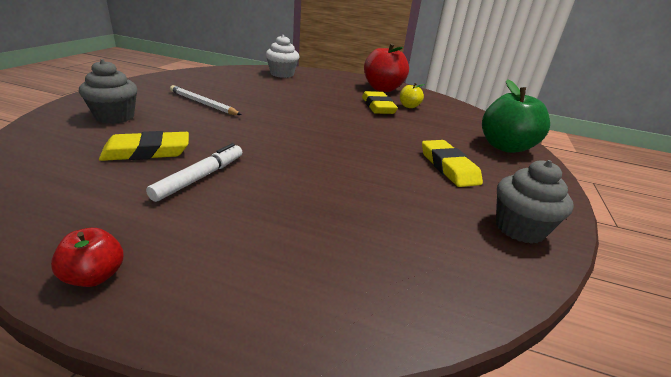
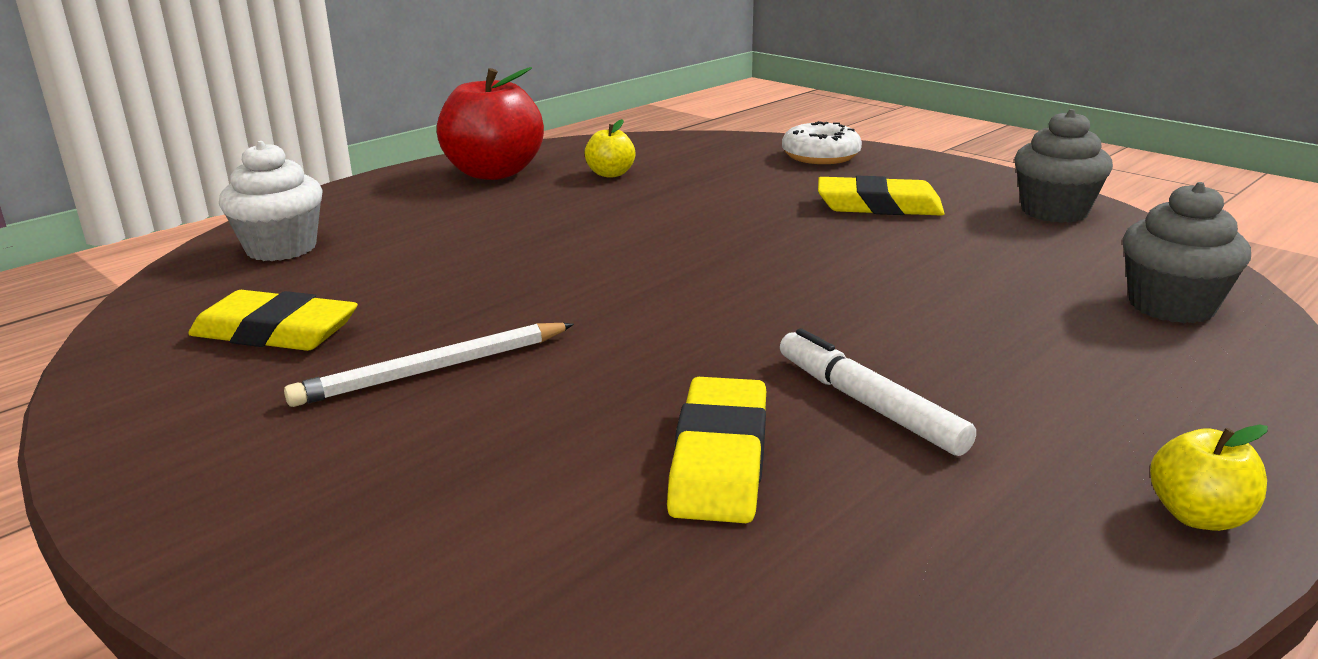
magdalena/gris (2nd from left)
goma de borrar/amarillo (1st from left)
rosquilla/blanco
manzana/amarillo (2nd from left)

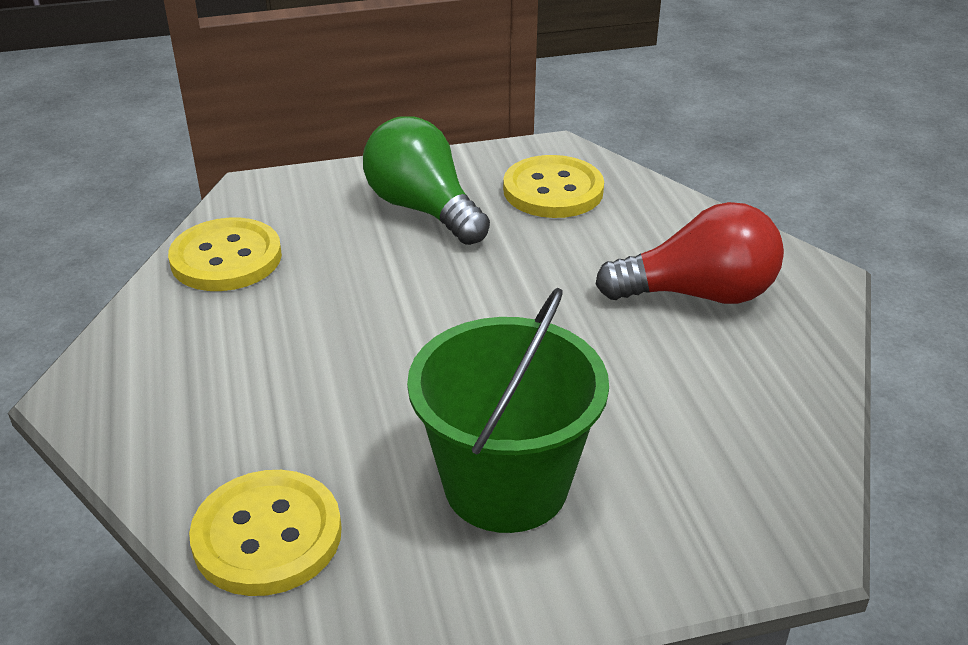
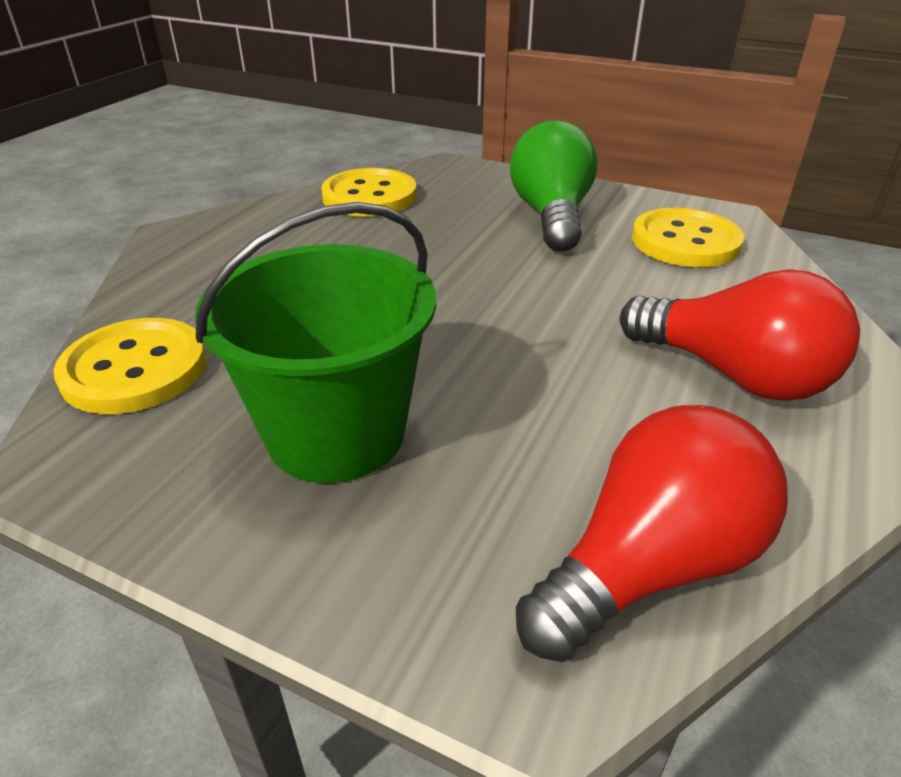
bombilla/rojo (1st from left)

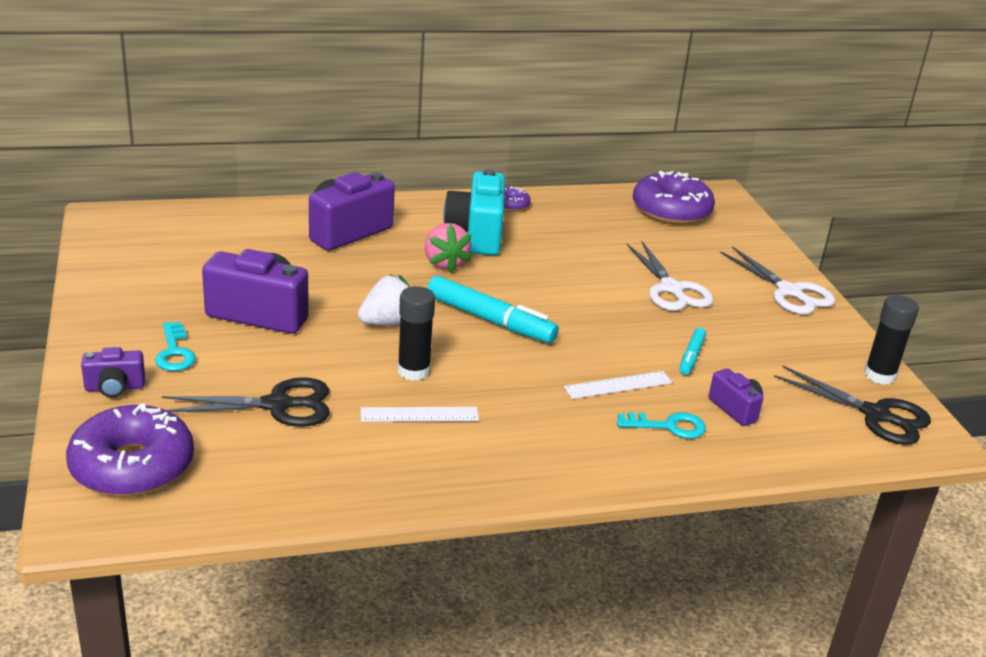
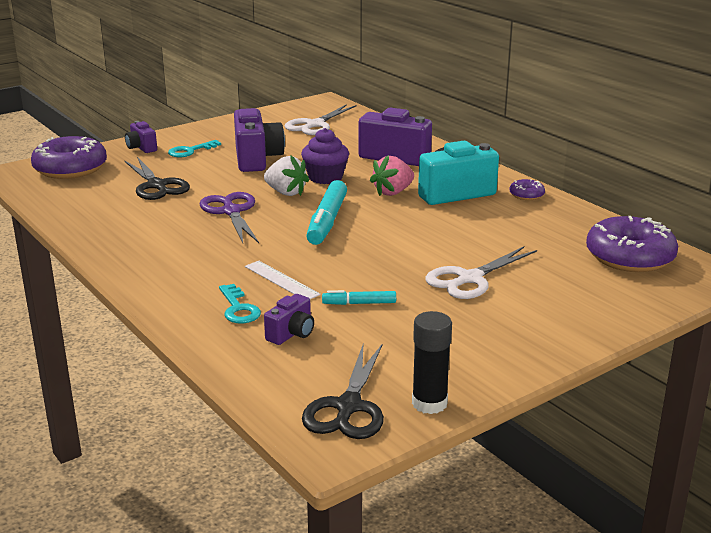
regla/blanco (1st from left in the first image)
magdalena/morado
tijeras/blanco (1st from left)
tijeras/morado

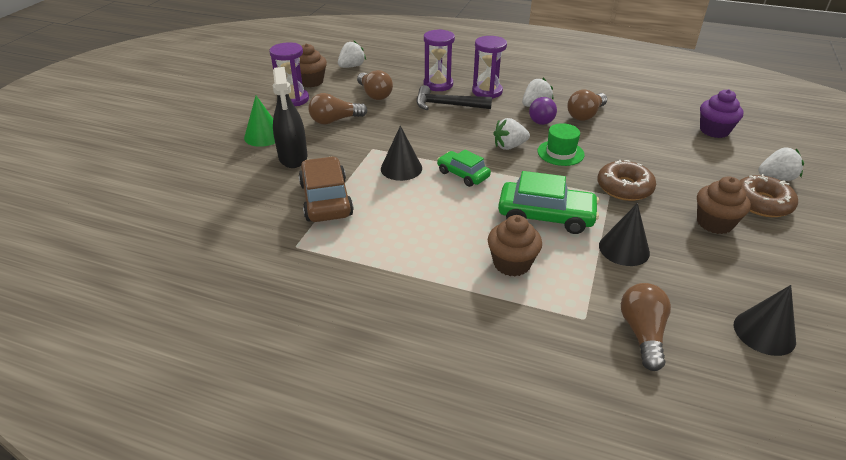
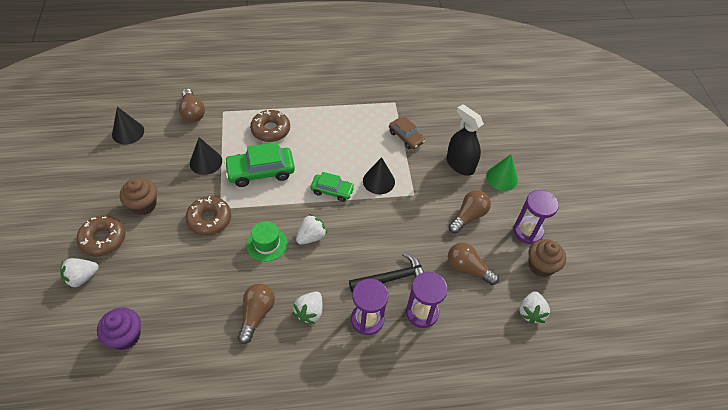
pelota/morado
rosquilla/marrón (3rd from left)
coche/marrón

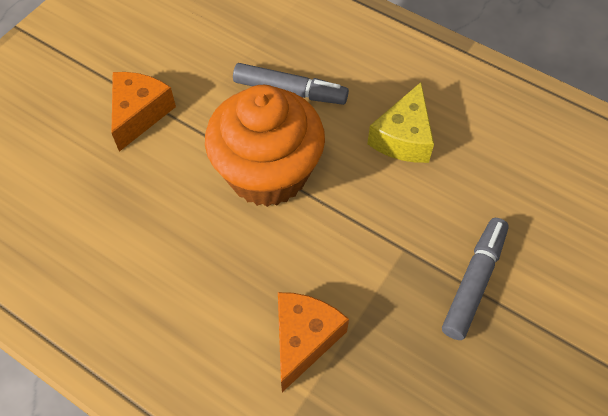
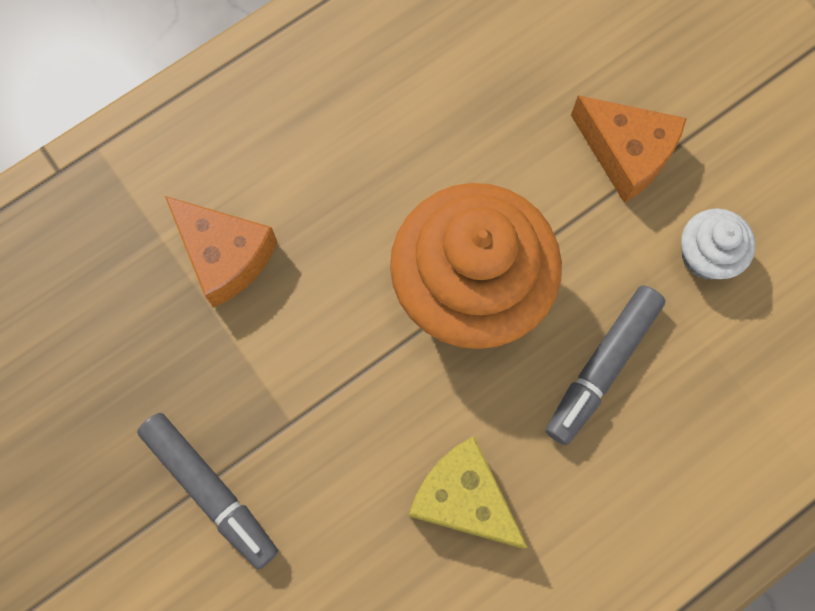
magdalena/blanco

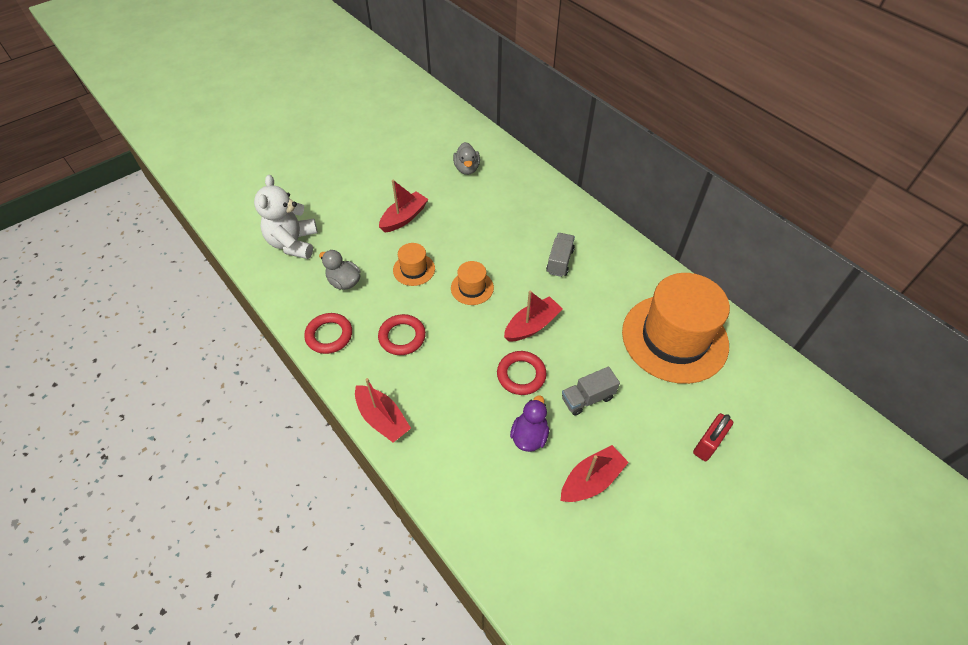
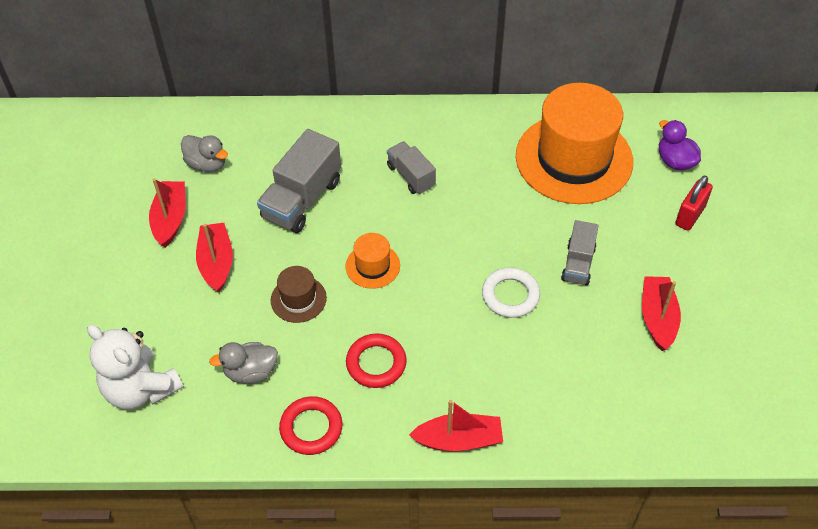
camión/gris (1st from left)
barco/rojo (1st from left)
pato/morado
sombrero/marrón
anillo/blanco
candado/rojo

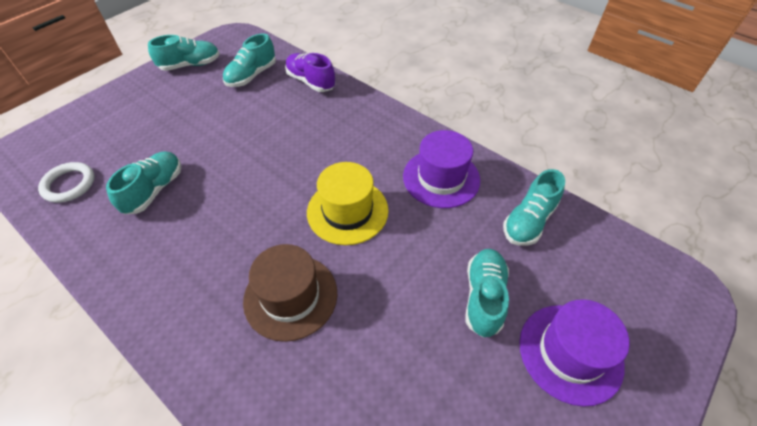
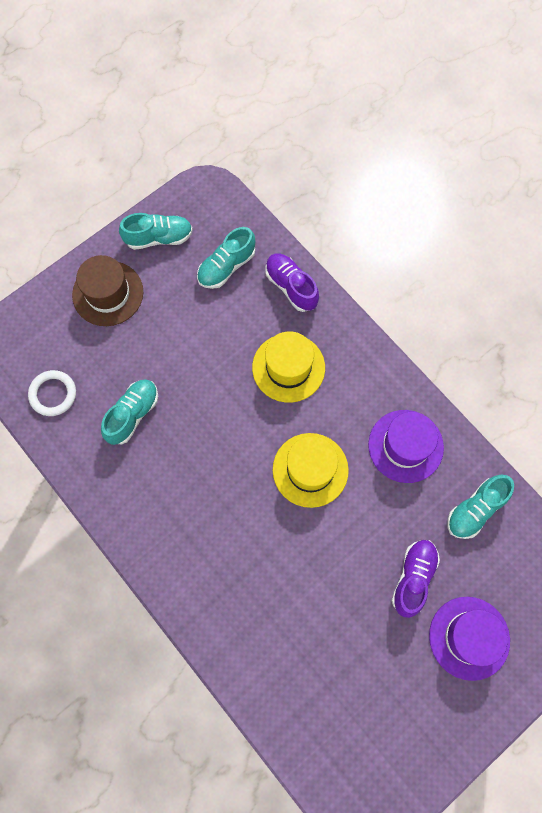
sombrero/amarillo (1st from left)
sombrero/marrón
zapato/morado (2nd from left)

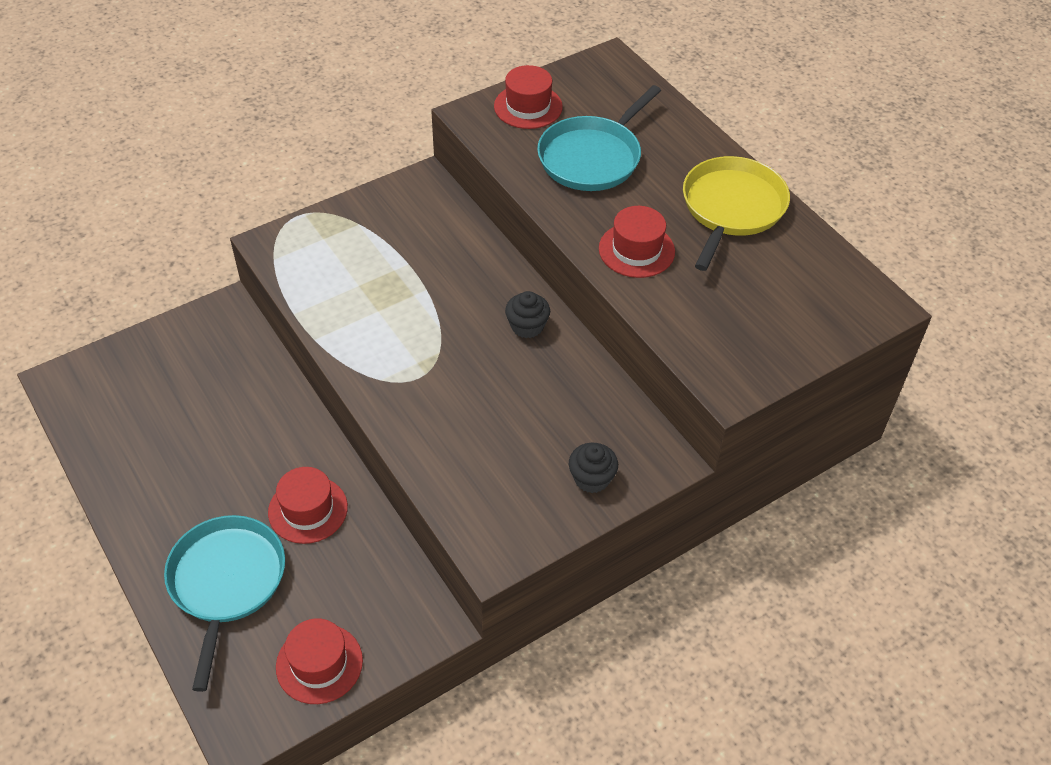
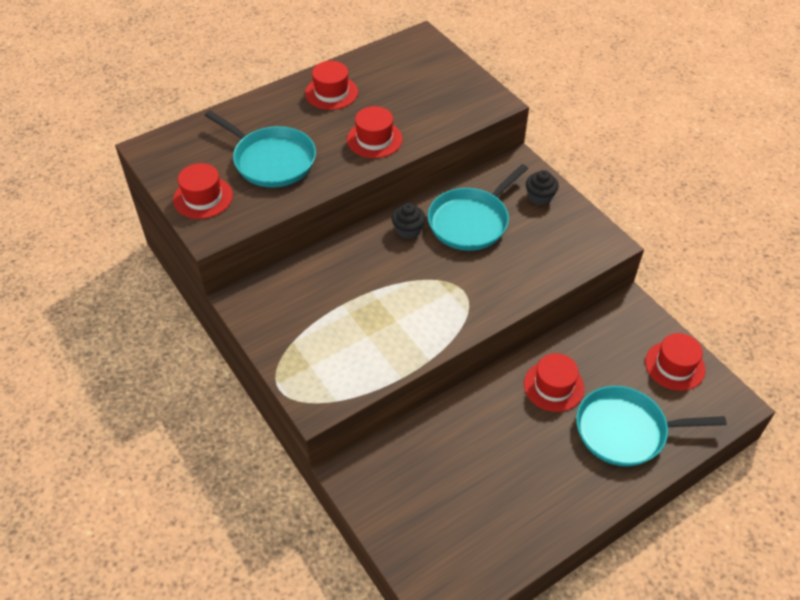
sartén/turquesa (2nd from left)
sombrero/rojo (2nd from left)

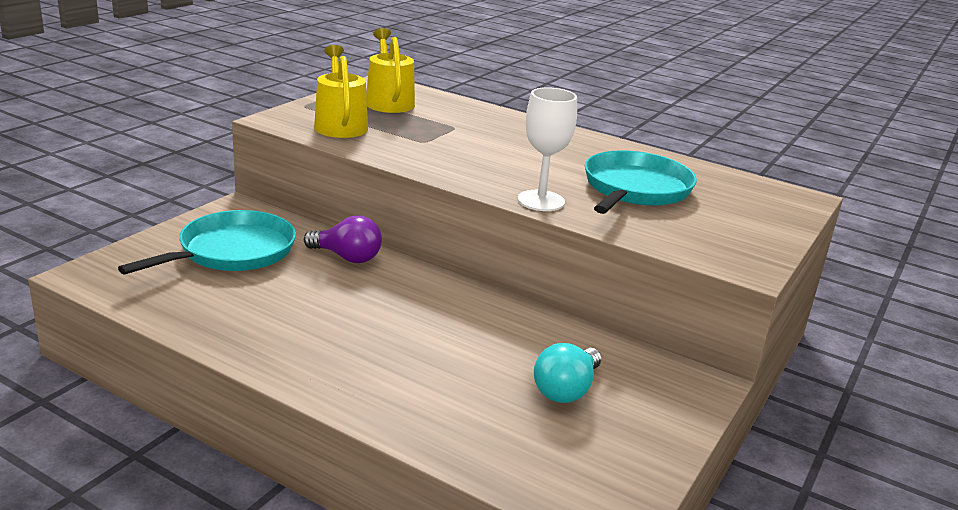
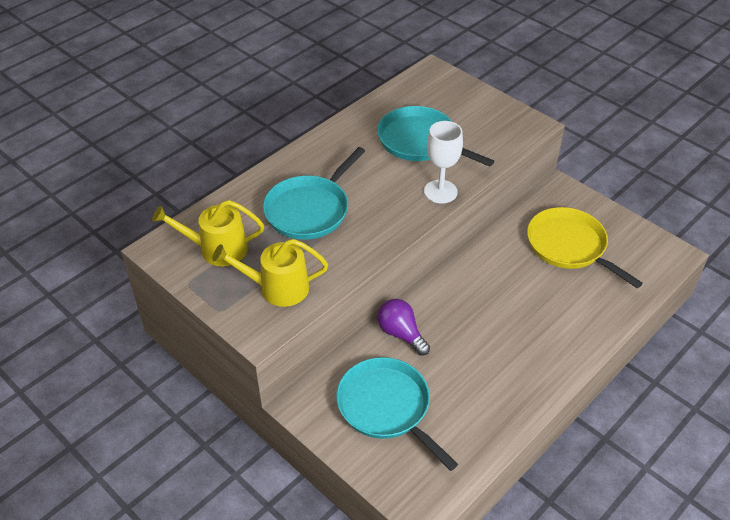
sartén/turquesa (1st from left)
sartén/amarillo
bombilla/morado

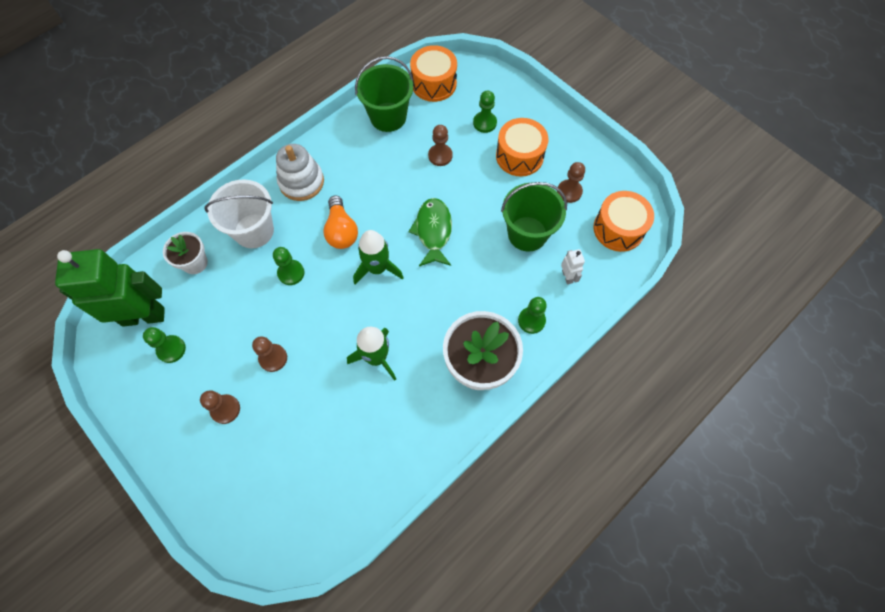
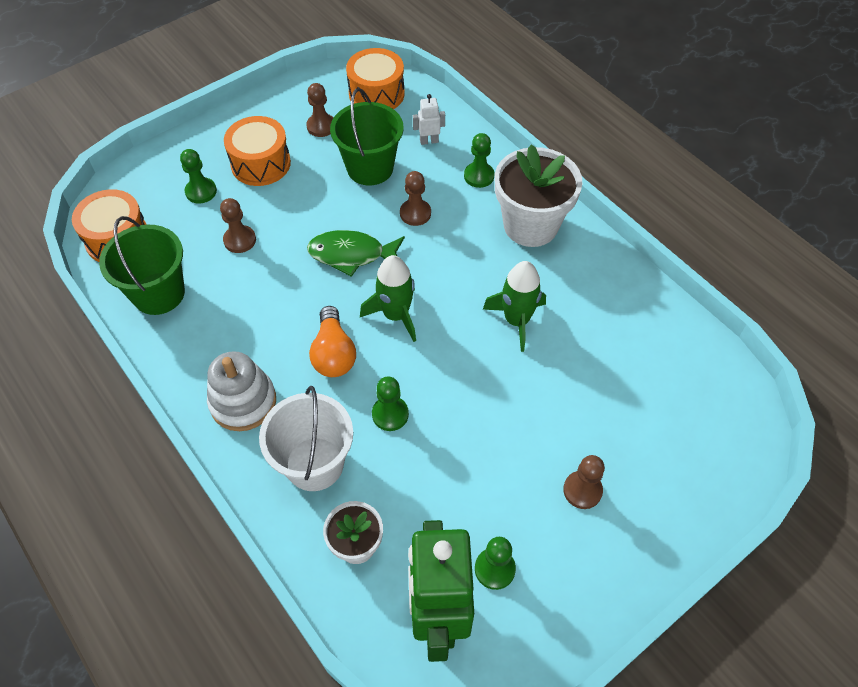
peón/marrón (3rd from left)
bombilla/naranja

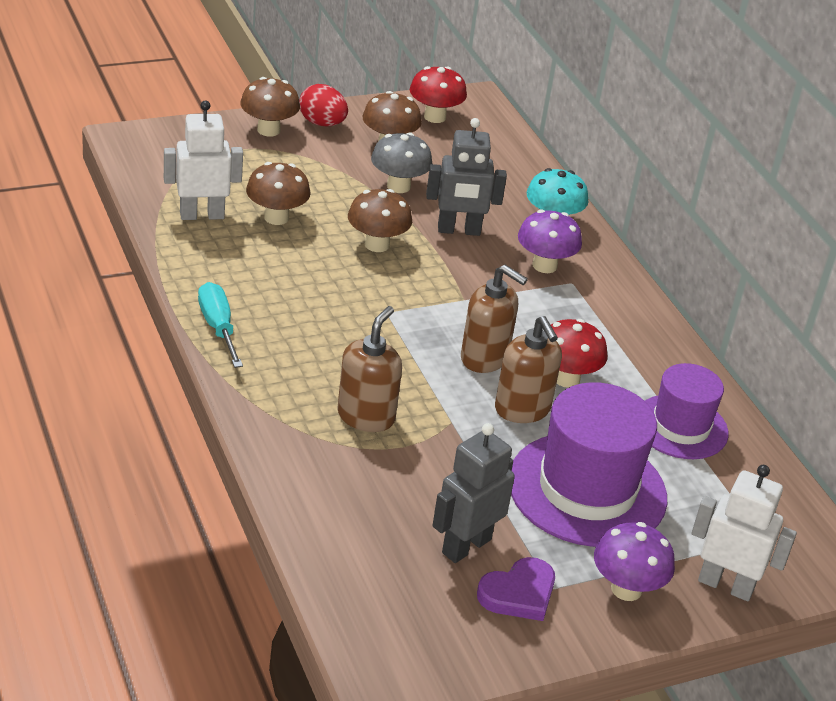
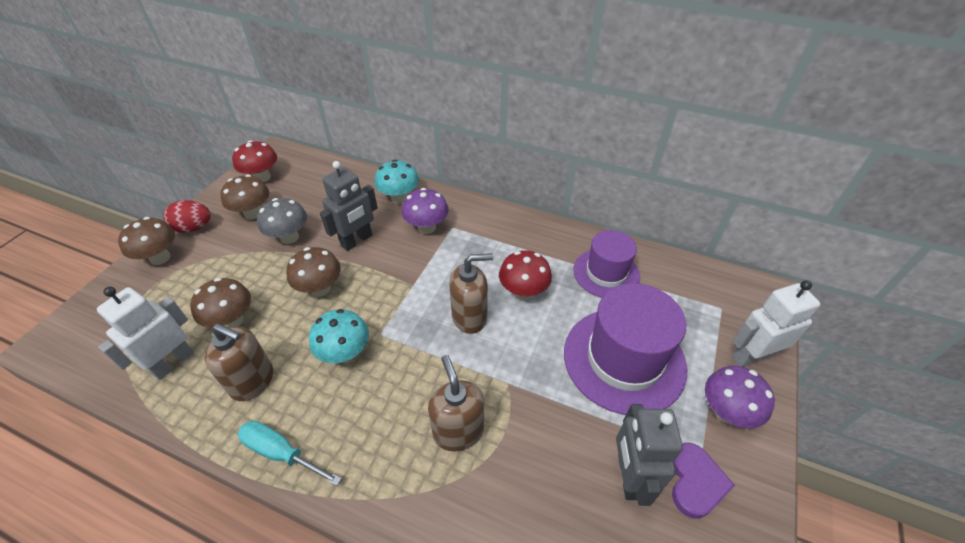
seta/turquesa (1st from left)
dispensador de jabón/marrón (1st from left)

